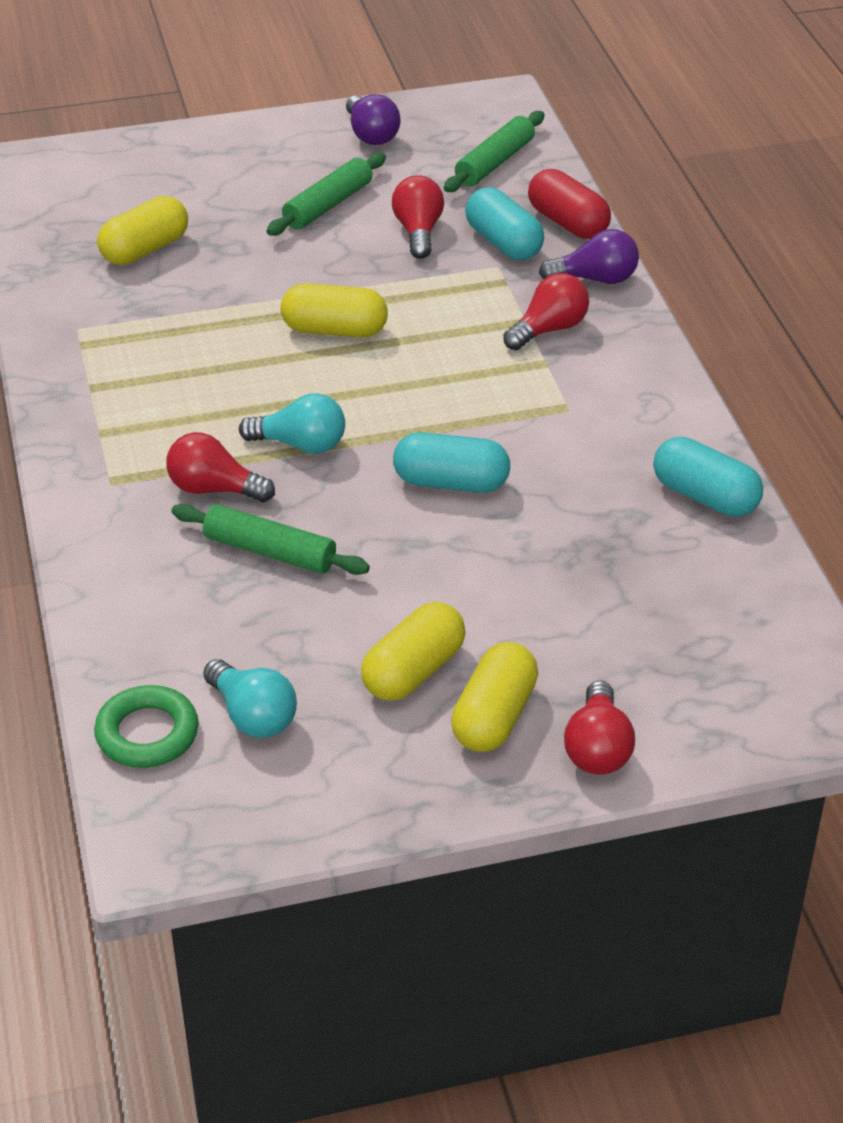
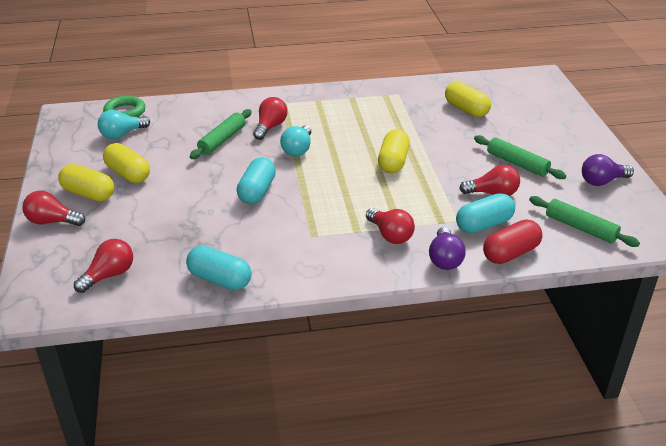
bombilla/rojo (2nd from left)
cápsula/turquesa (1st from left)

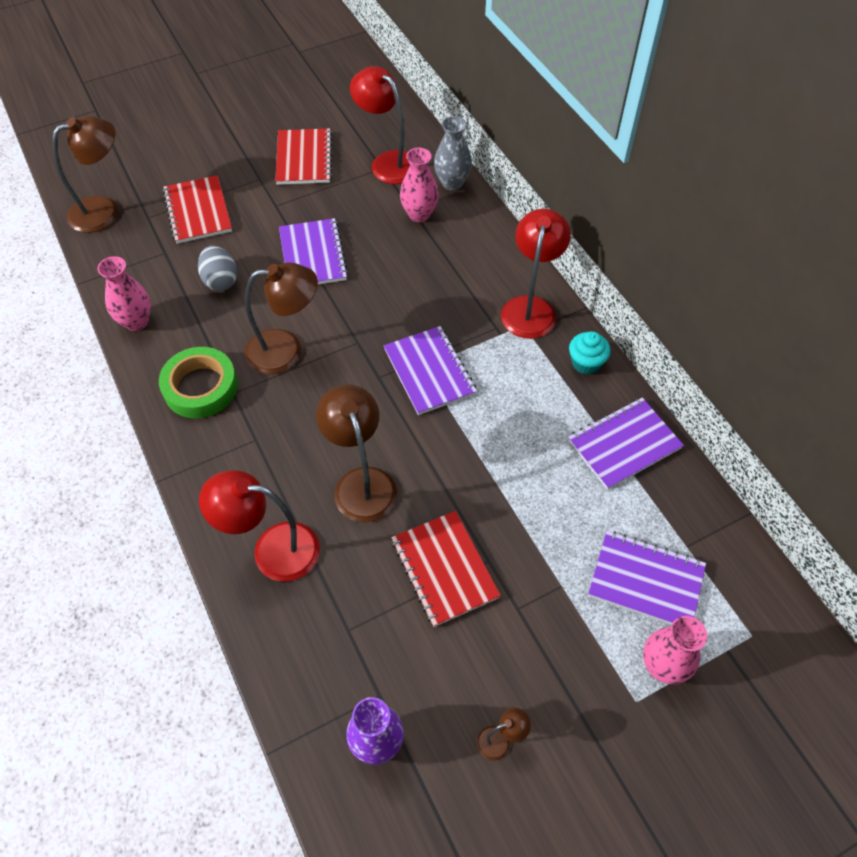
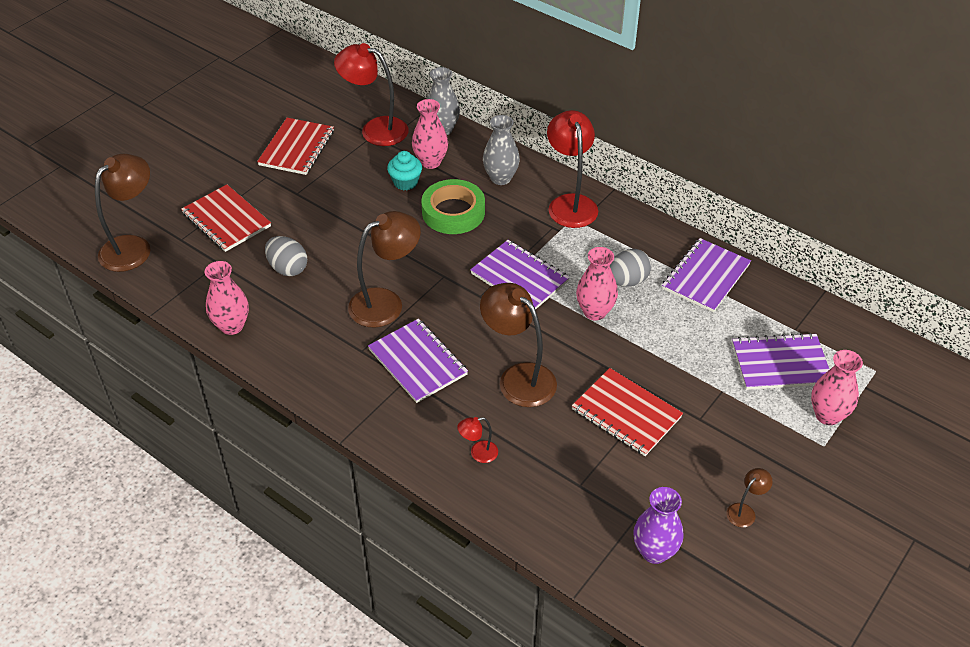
florero/gris (2nd from left)
florero/rosa (3rd from left)
huevo/gris (2nd from left)
cinta adhesiva/verde
cuaderno/morado (1st from left)
magdalena/turquesa
cuaderno/rojo (2nd from left)
lámpara/rojo (2nd from left)

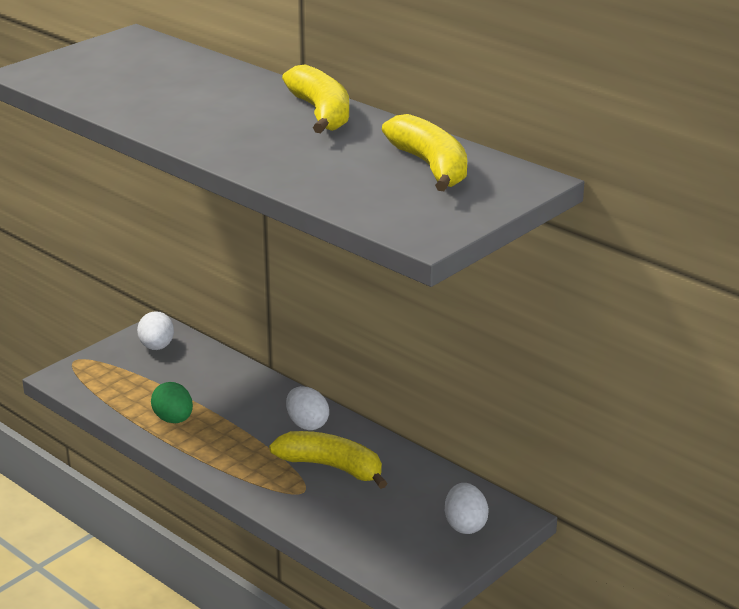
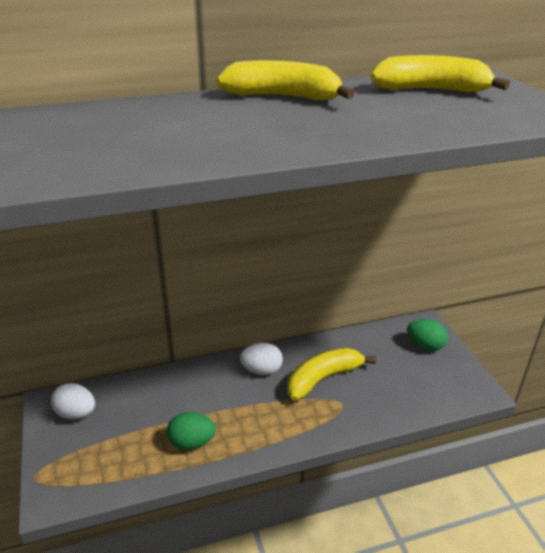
huevo/verde (2nd from left)

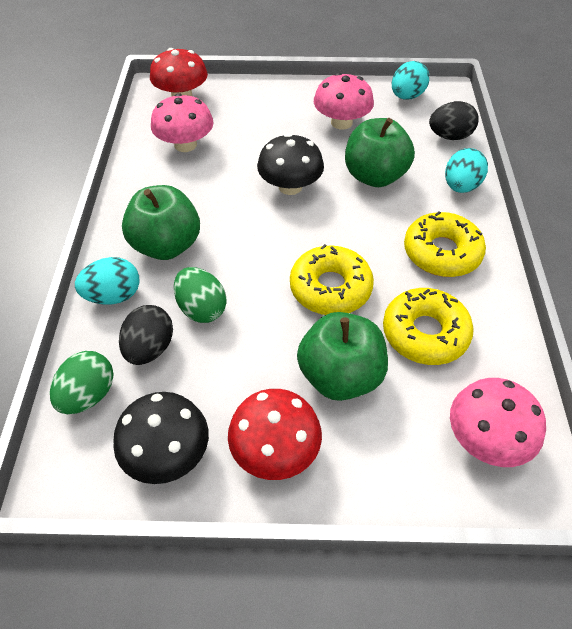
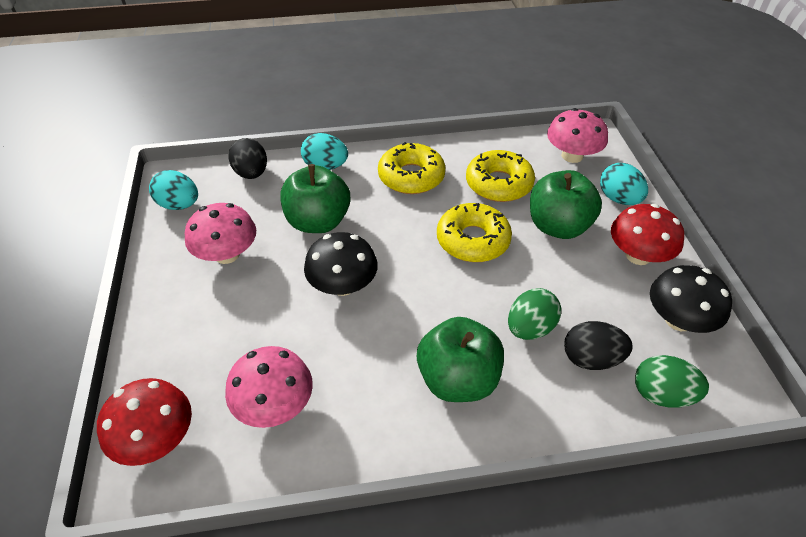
huevo/turquesa (3rd from left)

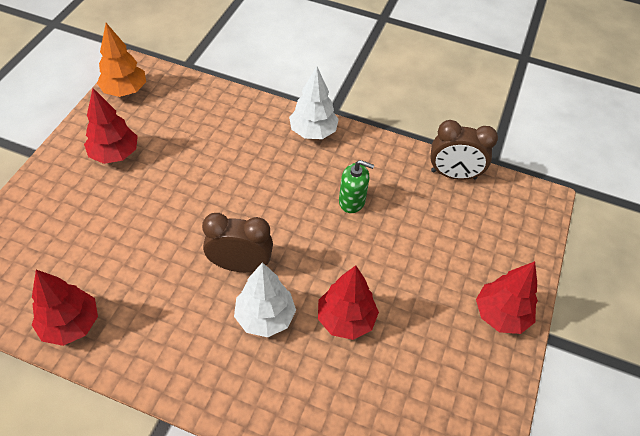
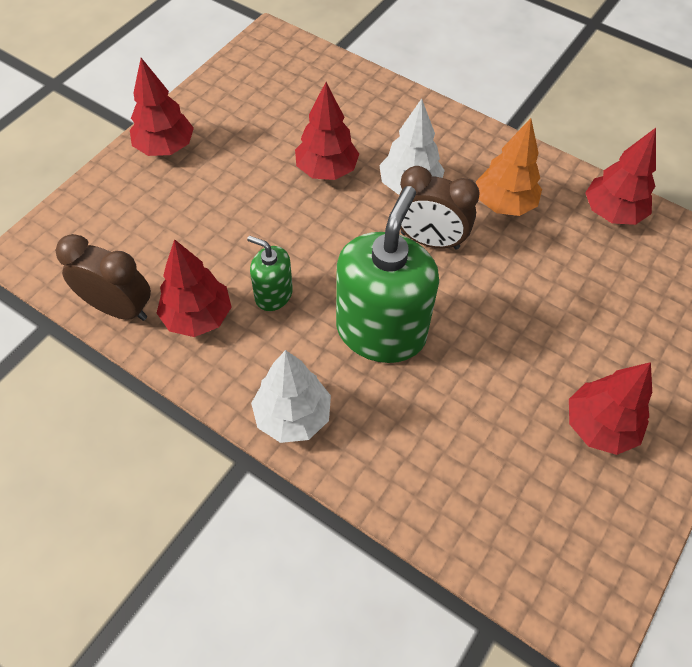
árbol/rojo (2nd from left)
dispensador de jabón/verde (2nd from left)
árbol/naranja

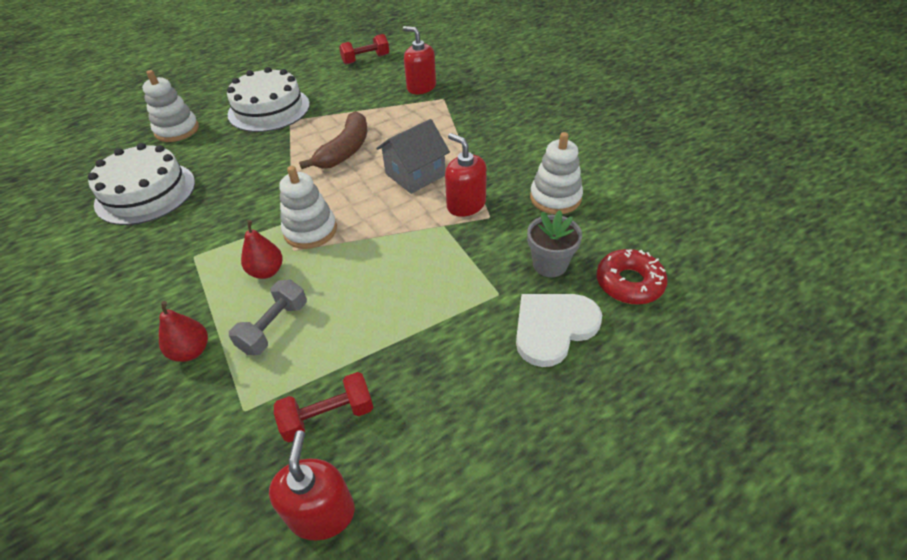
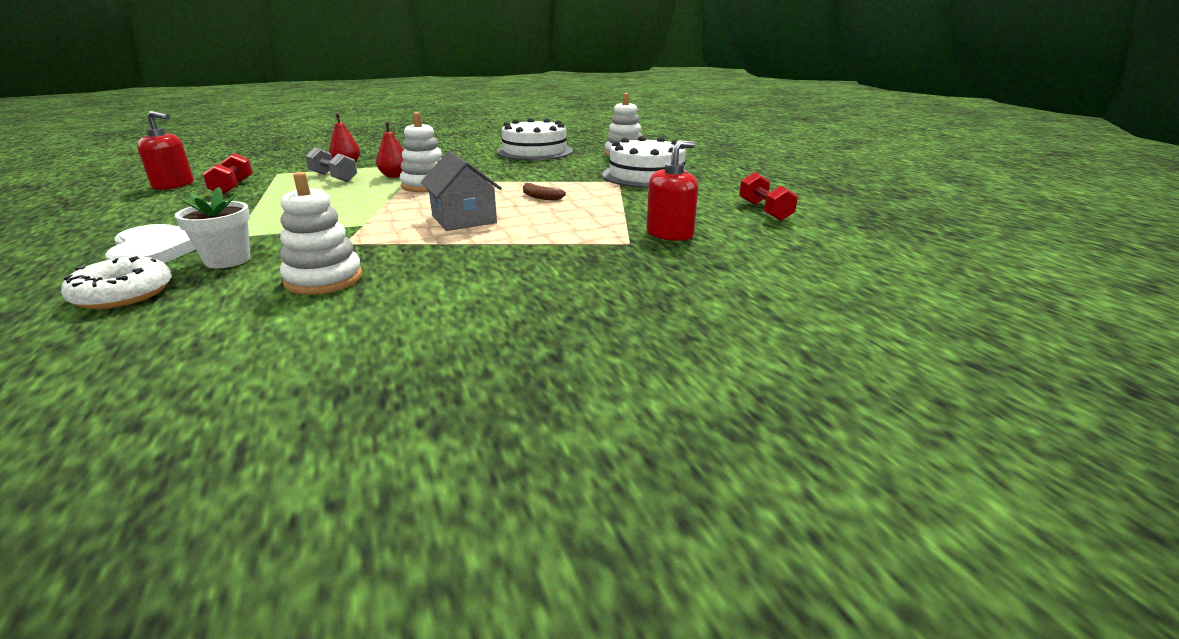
dispensador de jabón/rojo (3rd from left in the first image)
maceta/blanco
rosquilla/blanco
plátano/marrón

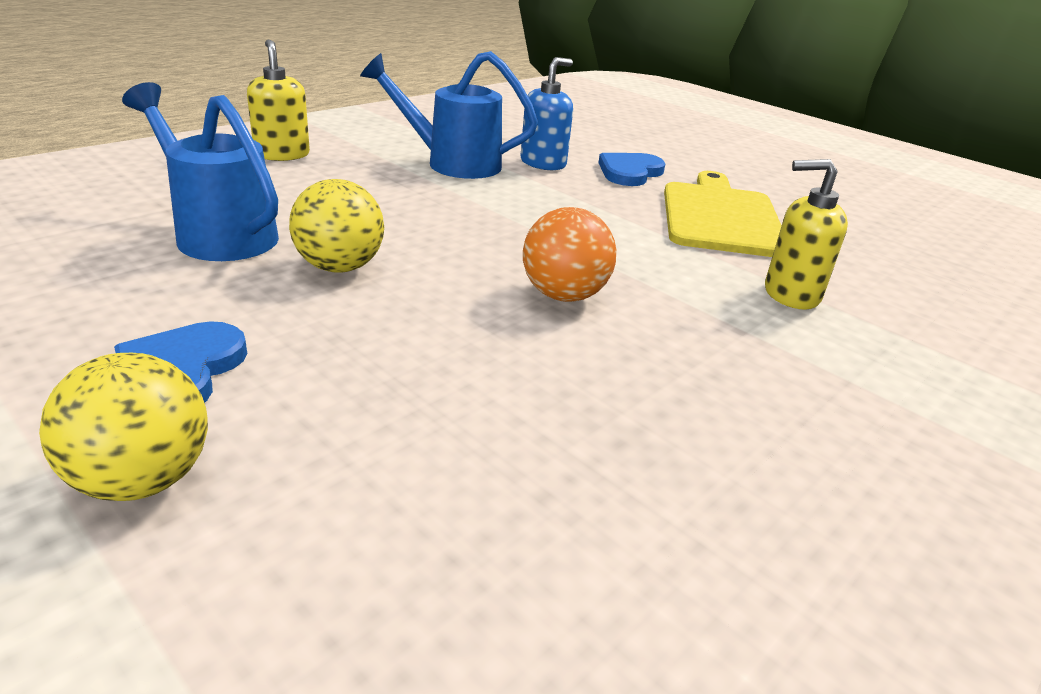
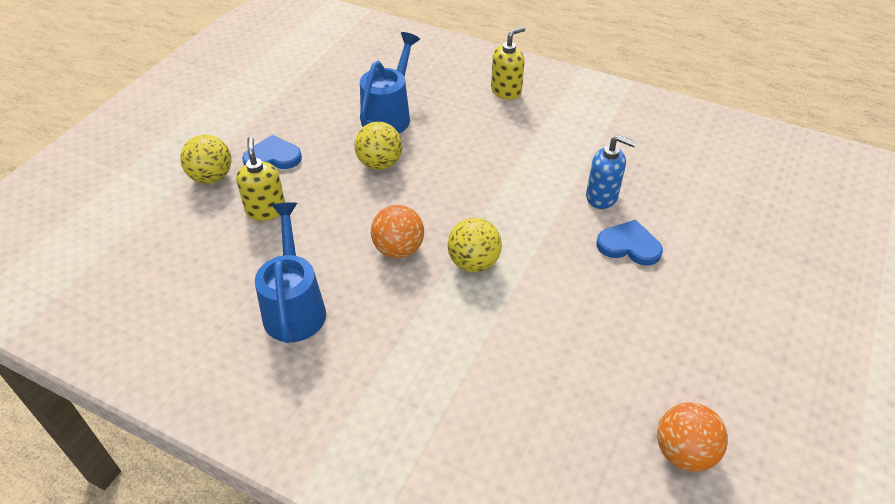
tabla de cortar/amarillo
pelota/amarillo (3rd from left)
pelota/naranja (2nd from left)
regadera/azul (1st from left)
dispensador de jabón/amarillo (1st from left)

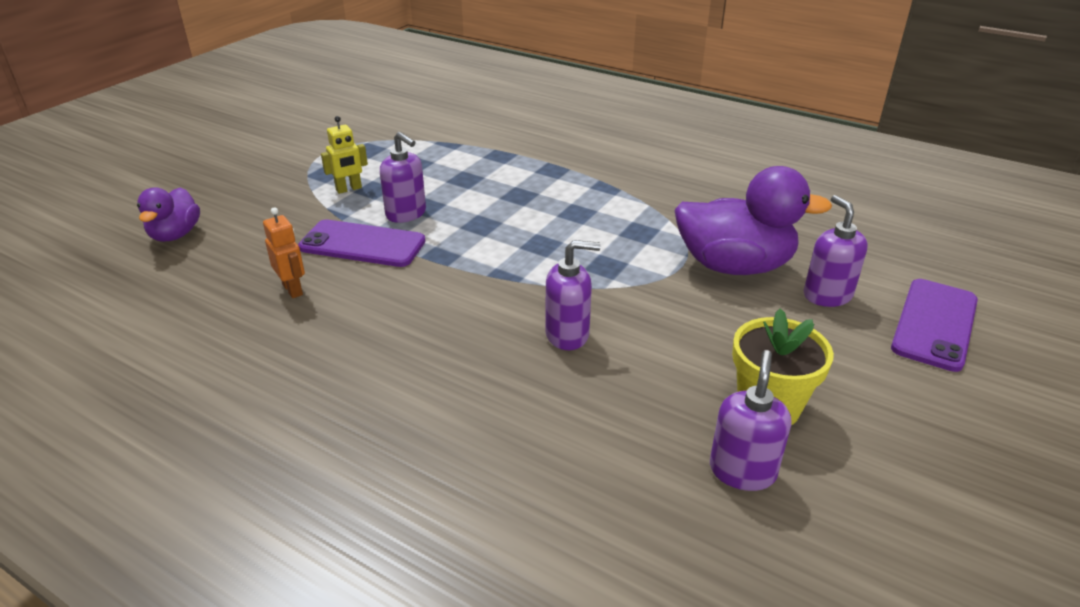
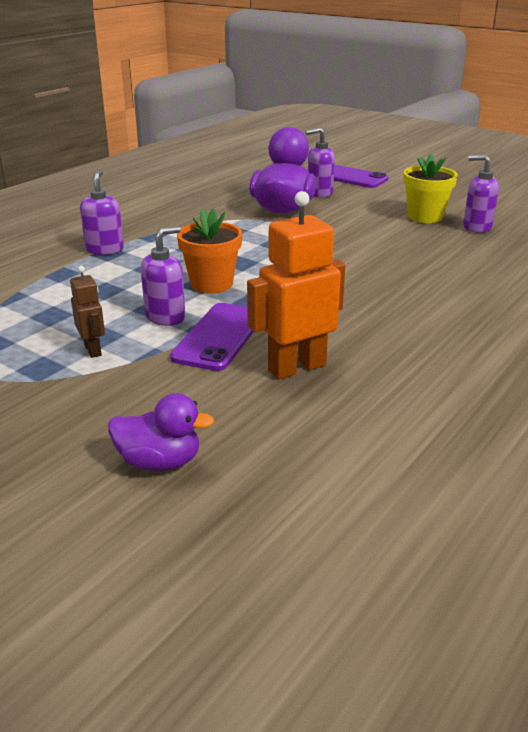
maceta/naranja
dispensador de jabón/morado (1st from left)
robot/marrón
robot/naranja

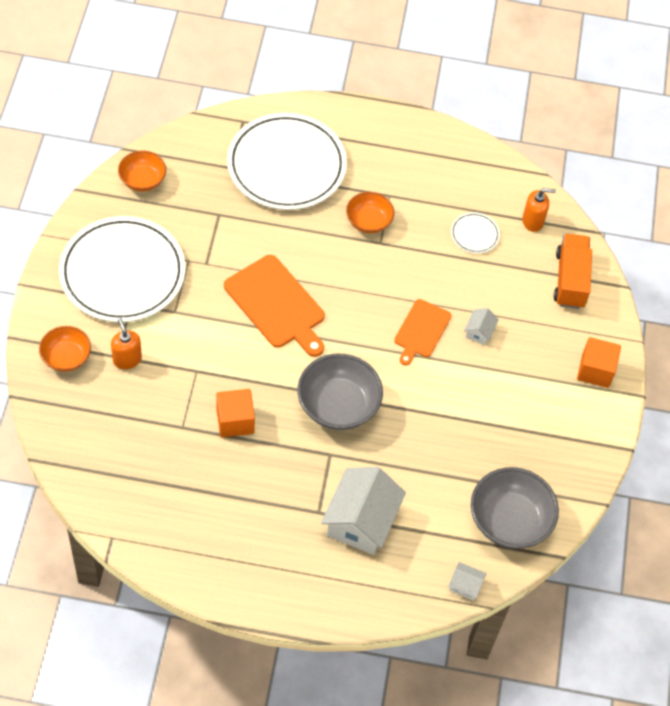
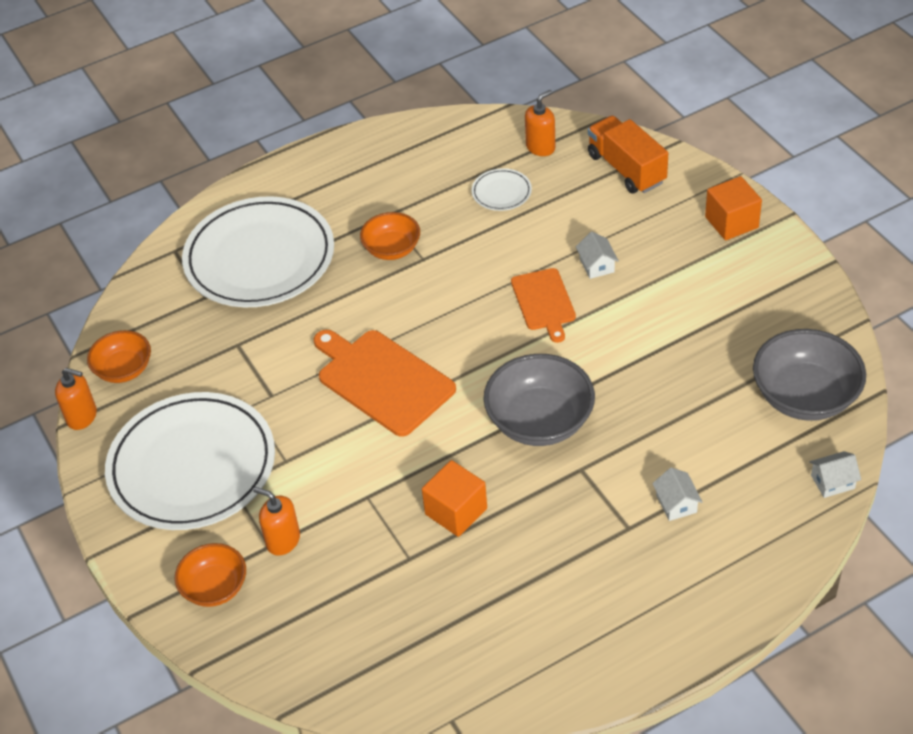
dispensador de jabón/naranja (1st from left)
tabla de cortar/naranja (1st from left)
casa/blanco (2nd from left)

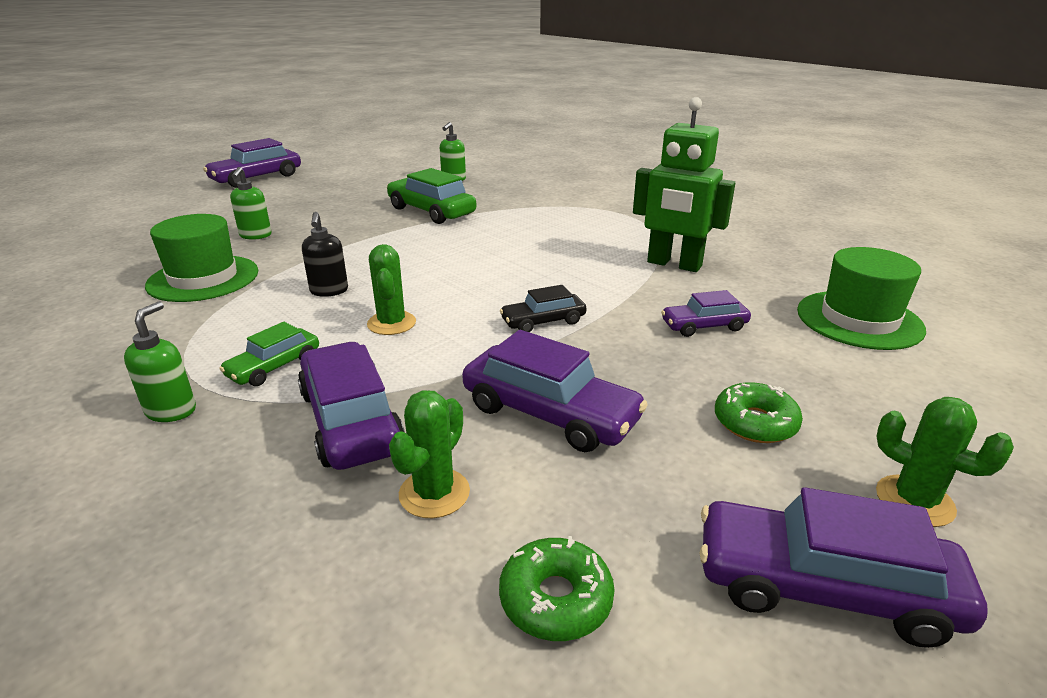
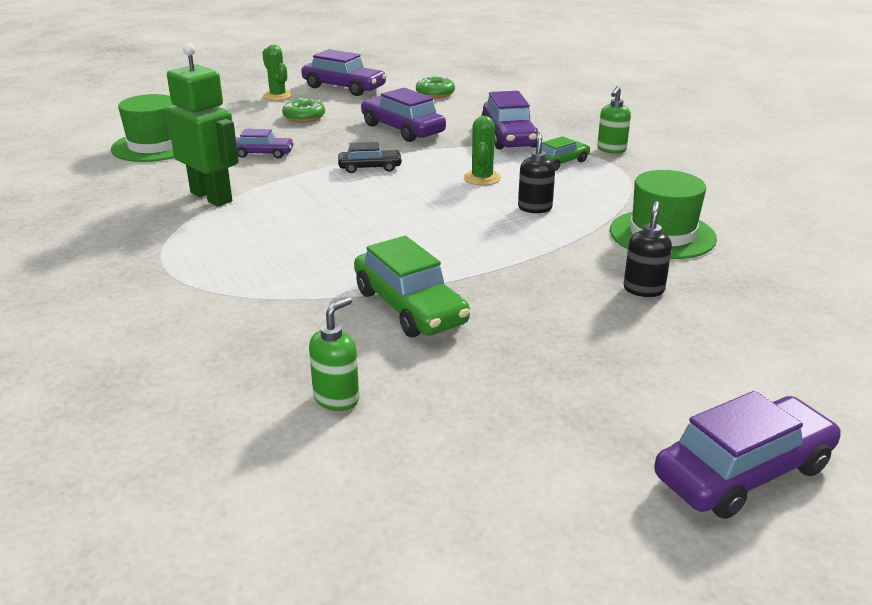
cactus/verde (2nd from left in the first image)
dispensador de jabón/negro (2nd from left)

